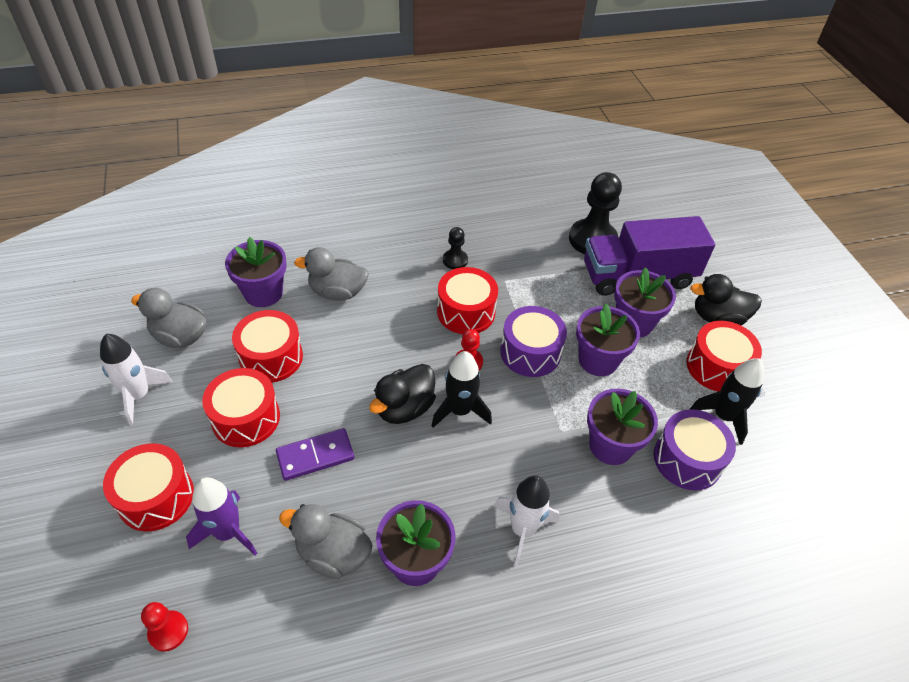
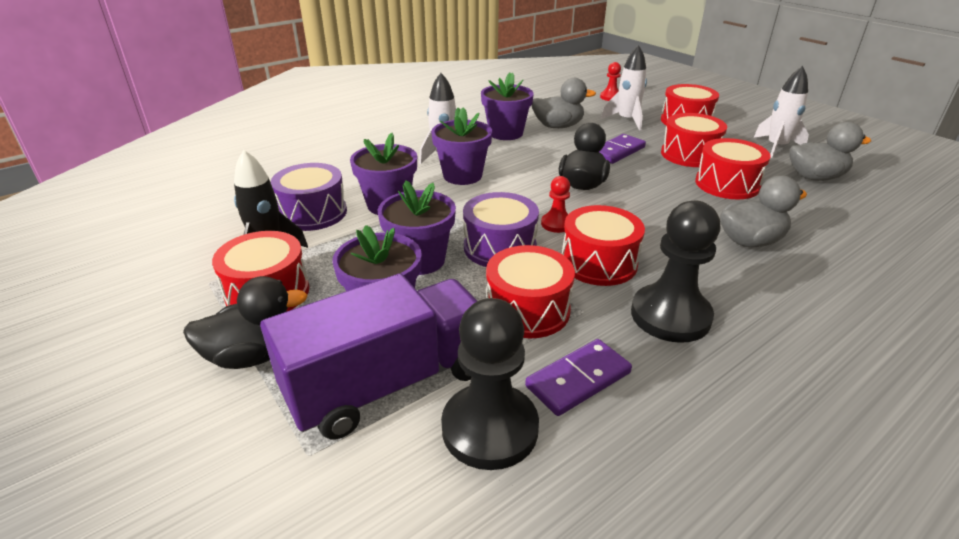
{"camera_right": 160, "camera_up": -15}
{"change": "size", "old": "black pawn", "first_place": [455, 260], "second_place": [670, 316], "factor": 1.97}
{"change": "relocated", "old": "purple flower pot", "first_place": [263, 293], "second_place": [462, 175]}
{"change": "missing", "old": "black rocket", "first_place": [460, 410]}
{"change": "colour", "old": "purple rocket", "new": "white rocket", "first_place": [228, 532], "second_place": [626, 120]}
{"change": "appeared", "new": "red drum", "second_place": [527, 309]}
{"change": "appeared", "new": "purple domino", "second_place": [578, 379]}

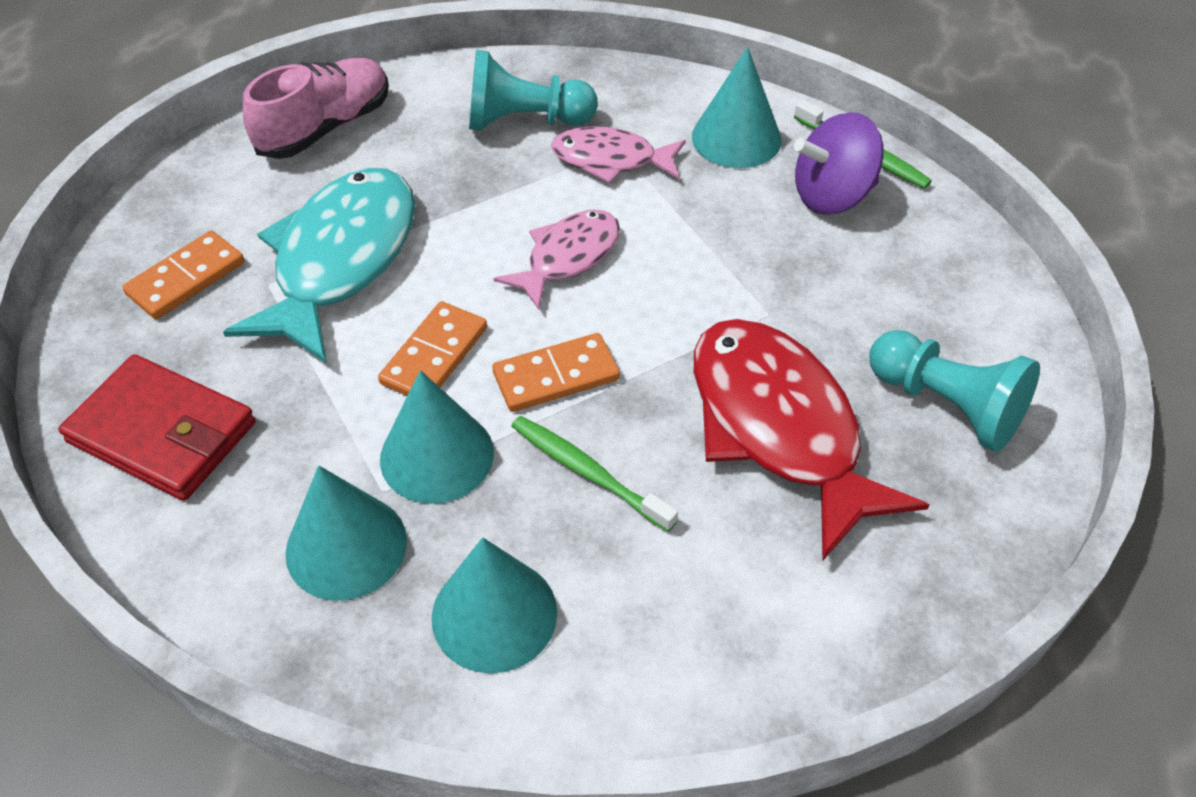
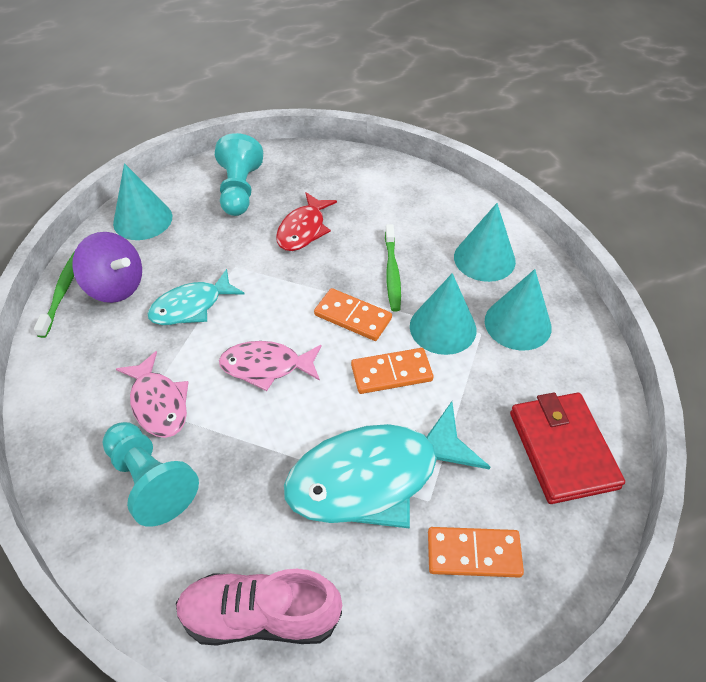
{"camera_right": -130, "camera_up": 0}
{"change": "relocated", "old": "turquoise cone", "first_place": [736, 138], "second_place": [143, 220]}
{"change": "size", "old": "red fish", "first_place": [779, 428], "second_place": [303, 230], "factor": 0.57}
{"change": "appeared", "new": "turquoise fish", "second_place": [191, 306]}

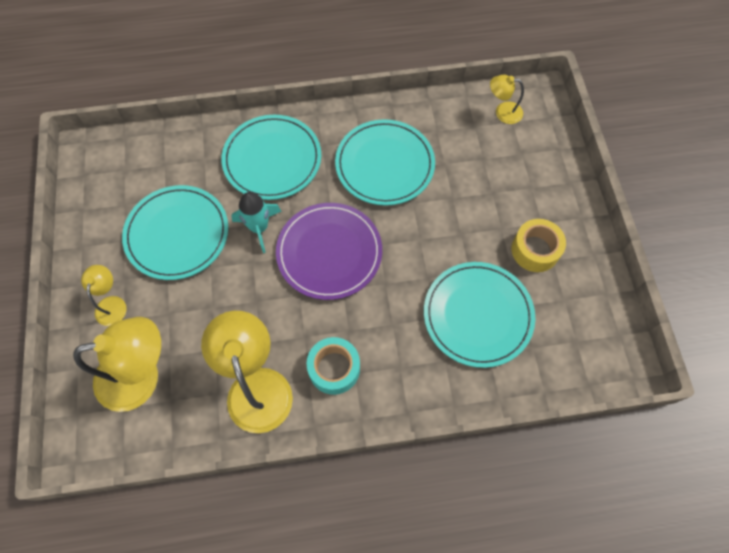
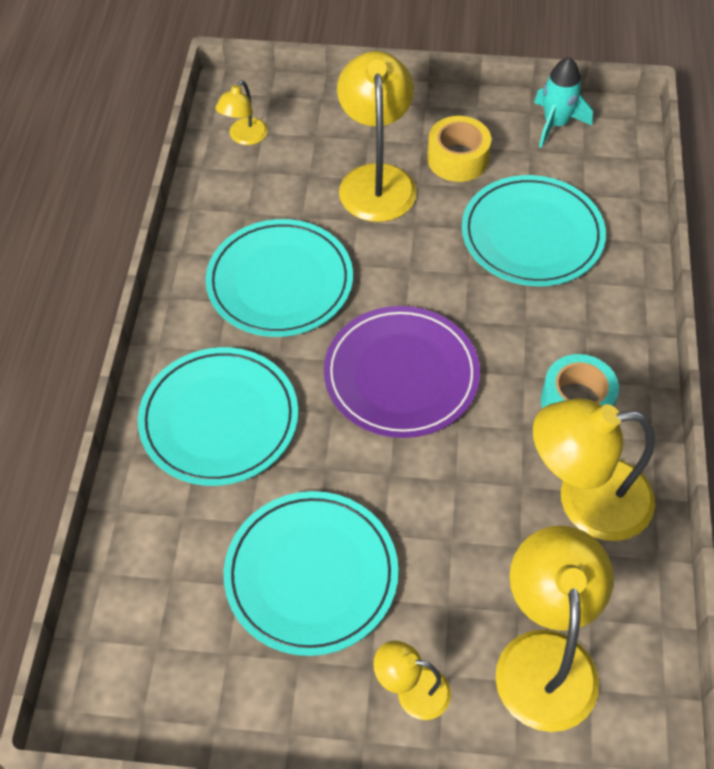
{"camera_right": -75, "camera_up": -10}
{"change": "relocated", "old": "turquoise rocket", "first_place": [259, 228], "second_place": [555, 124]}
{"change": "appeared", "new": "yellow lamp", "second_place": [376, 179]}

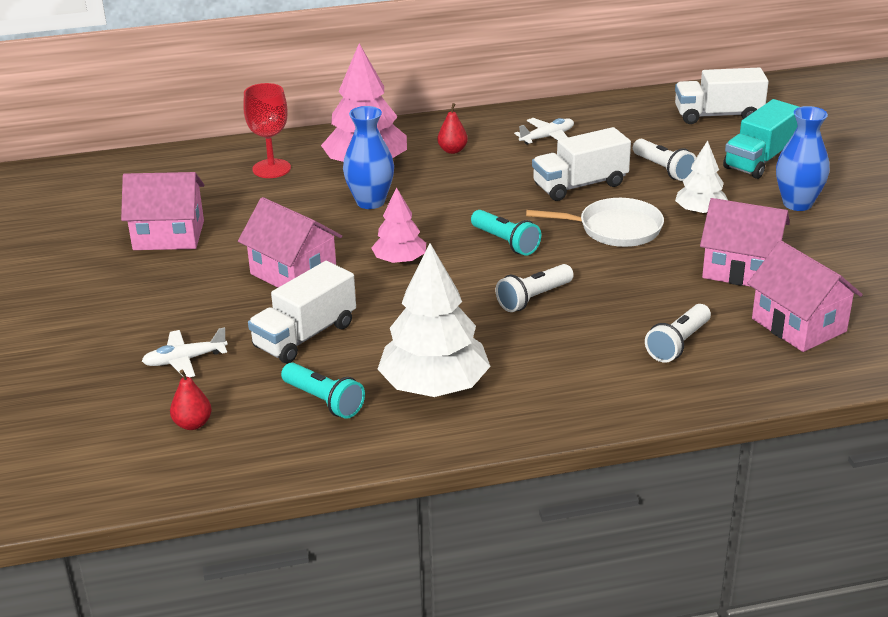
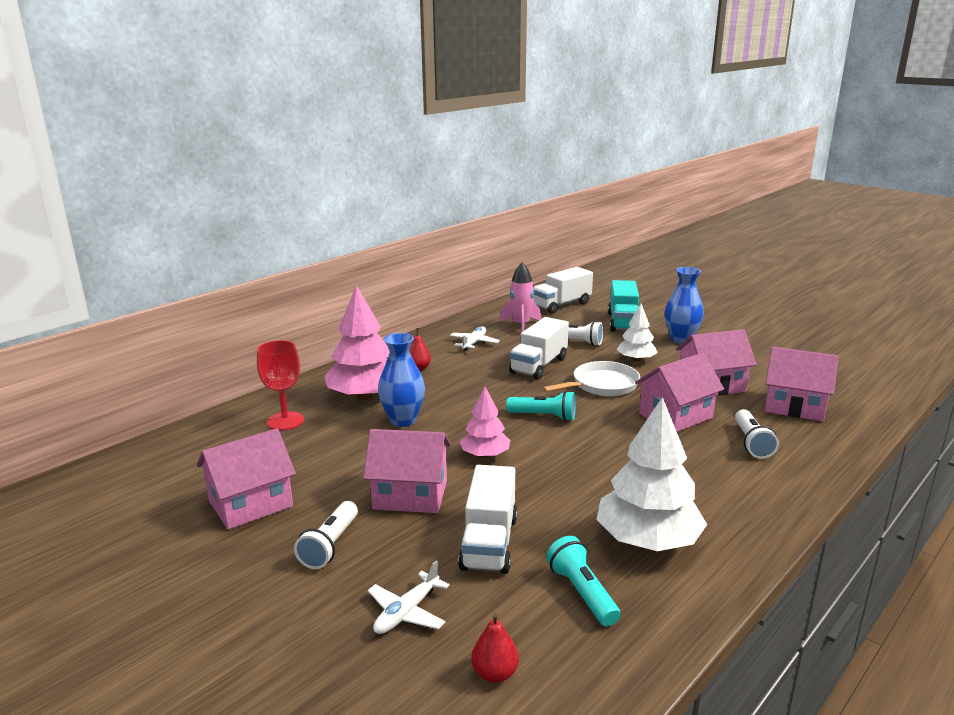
{"camera_right": -35, "camera_up": -10}
{"change": "relocated", "old": "white flashlight", "first_place": [533, 298], "second_place": [330, 546]}
{"change": "spun", "old": "turquoise flashlight", "first_place": [324, 401], "second_place": [582, 593], "degrees": -120}
{"change": "appeared", "new": "pink rocket", "second_place": [521, 325]}
{"change": "appeared", "new": "pink house", "second_place": [675, 416]}

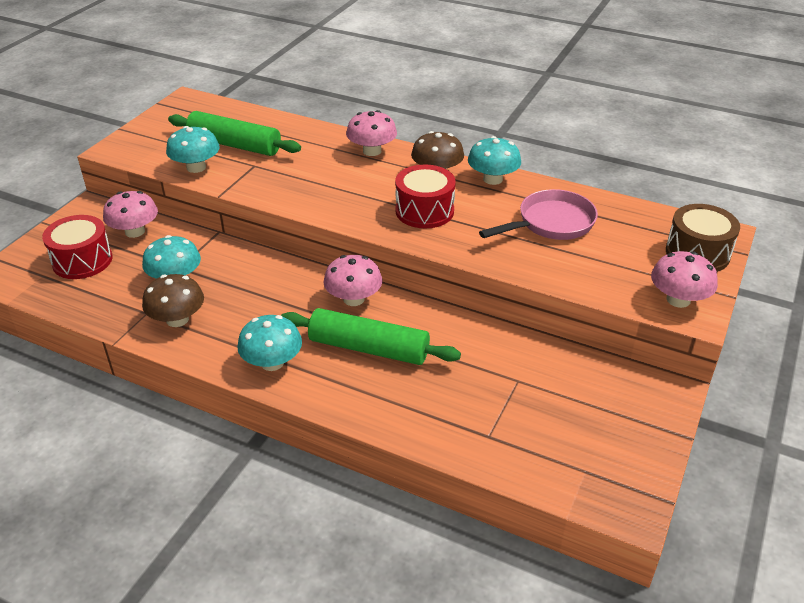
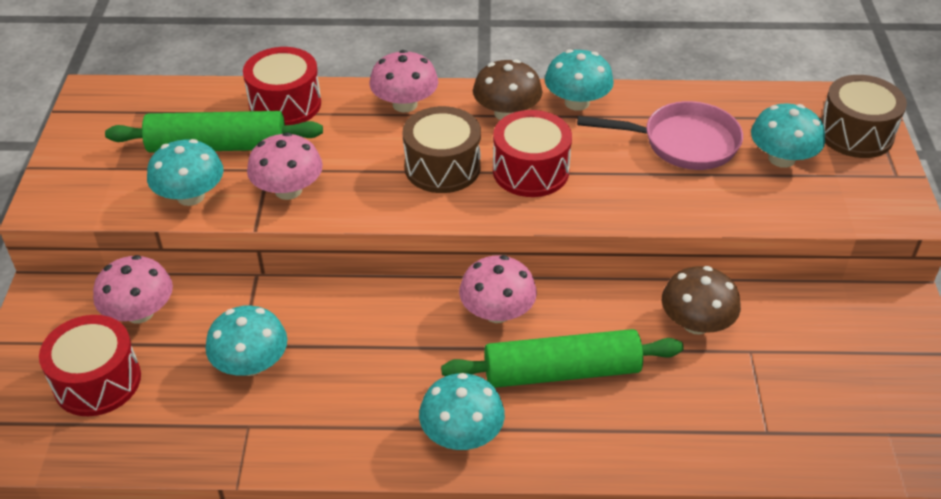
{"camera_right": -25, "camera_up": 5}
{"change": "spun", "old": "pink pan", "first_place": [551, 223], "second_place": [682, 143], "degrees": 60}
{"change": "relocated", "old": "pink mushroom", "first_place": [678, 300], "second_place": [288, 190]}
{"change": "relocated", "old": "brown mushroom", "first_place": [177, 319], "second_place": [696, 323]}
{"change": "appeared", "new": "red drum", "second_place": [285, 104]}
{"change": "appeared", "new": "turquoise mushroom", "second_place": [781, 158]}
{"change": "appeared", "new": "brown drum", "second_place": [442, 167]}

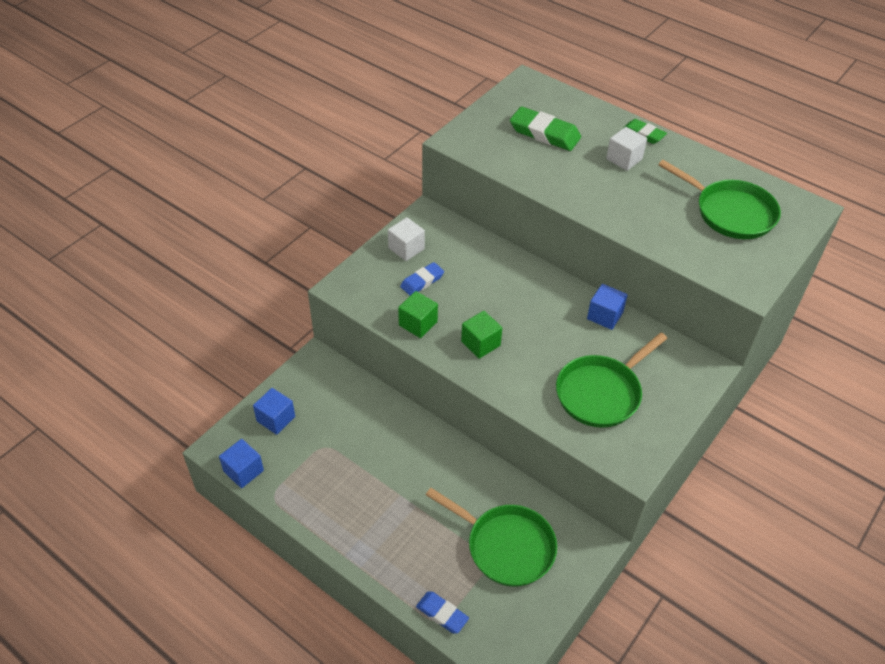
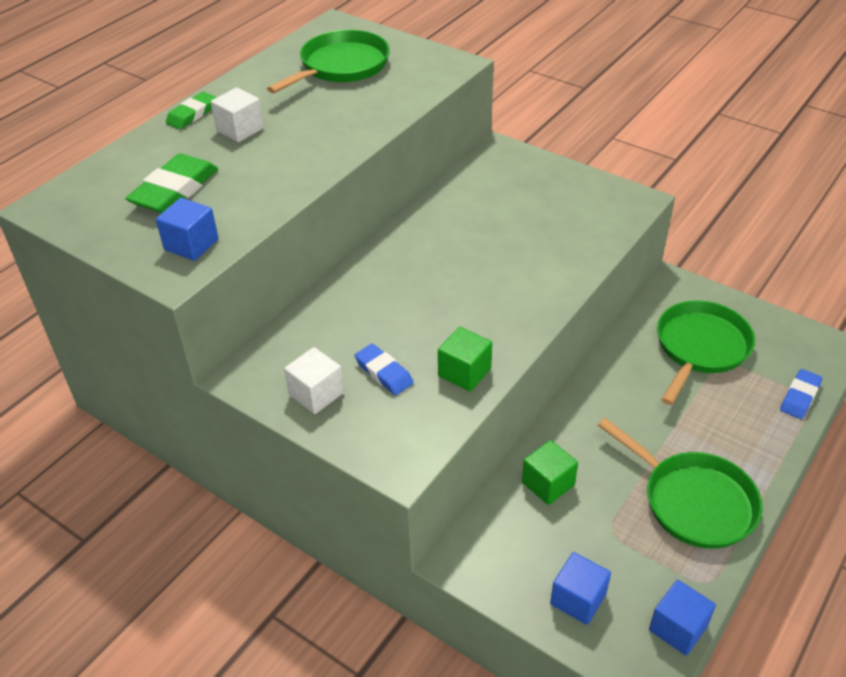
{"camera_right": -90, "camera_up": -5}
{"change": "relocated", "old": "blue cube", "first_place": [605, 316], "second_place": [191, 244]}
{"change": "relocated", "old": "green cube", "first_place": [480, 343], "second_place": [548, 484]}
{"change": "relocated", "old": "green pan", "first_place": [601, 393], "second_place": [693, 501]}

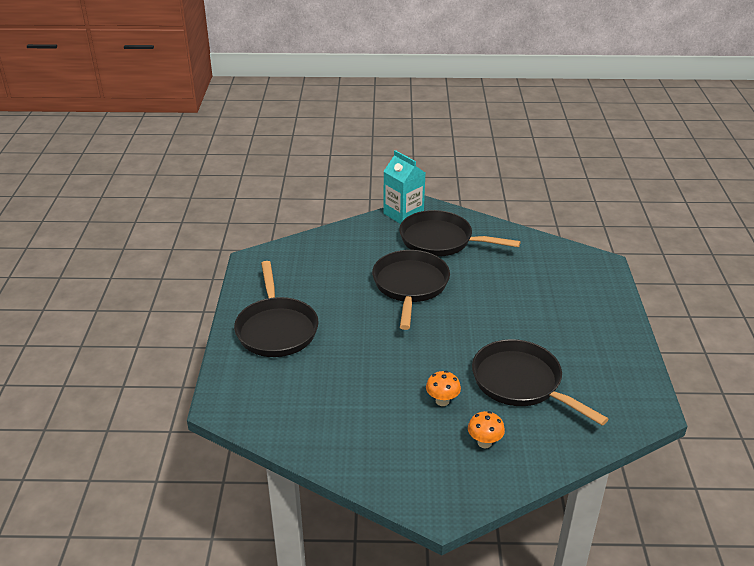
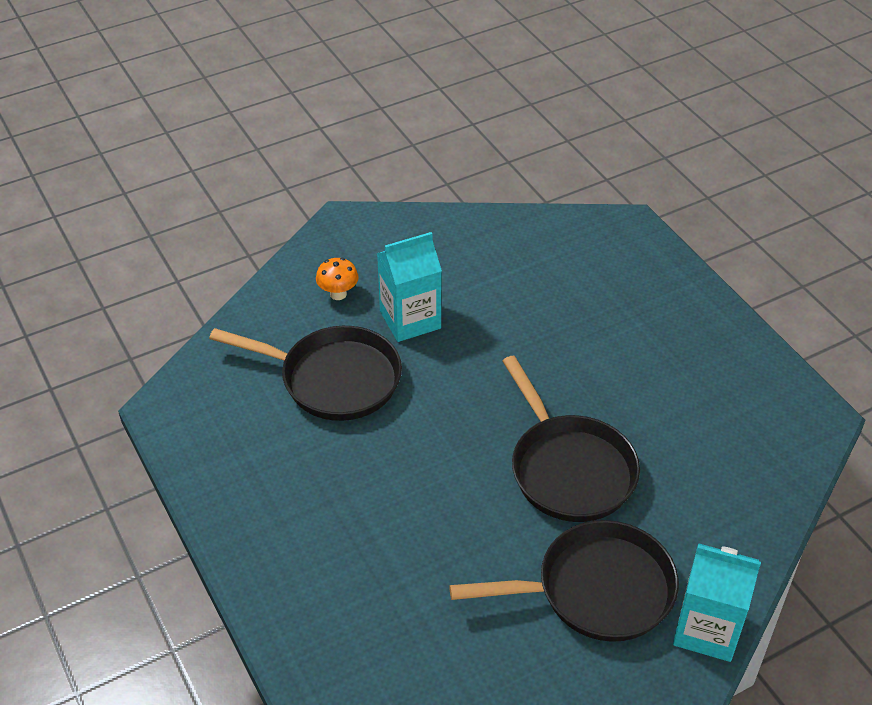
{"camera_right": 150, "camera_up": 10}
{"change": "missing", "old": "black pan", "first_place": [276, 329]}
{"change": "exchanged", "old": "orange mushroom", "new": "turquoise carton", "first_place": [442, 401], "second_place": [410, 320]}

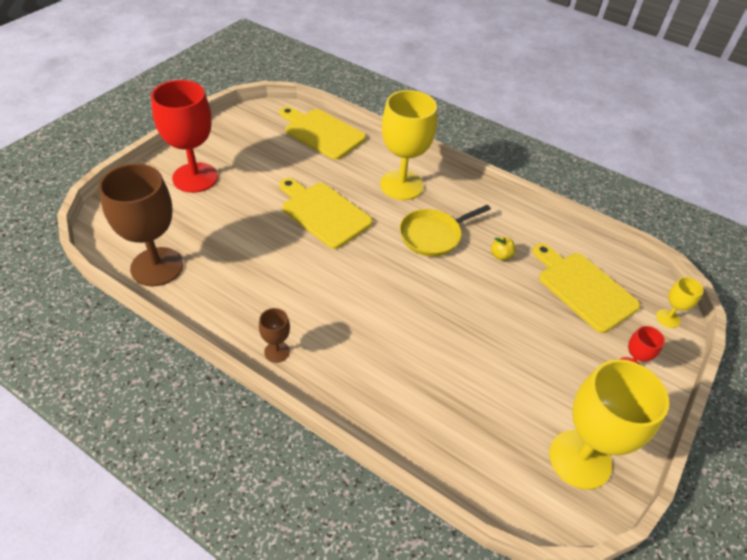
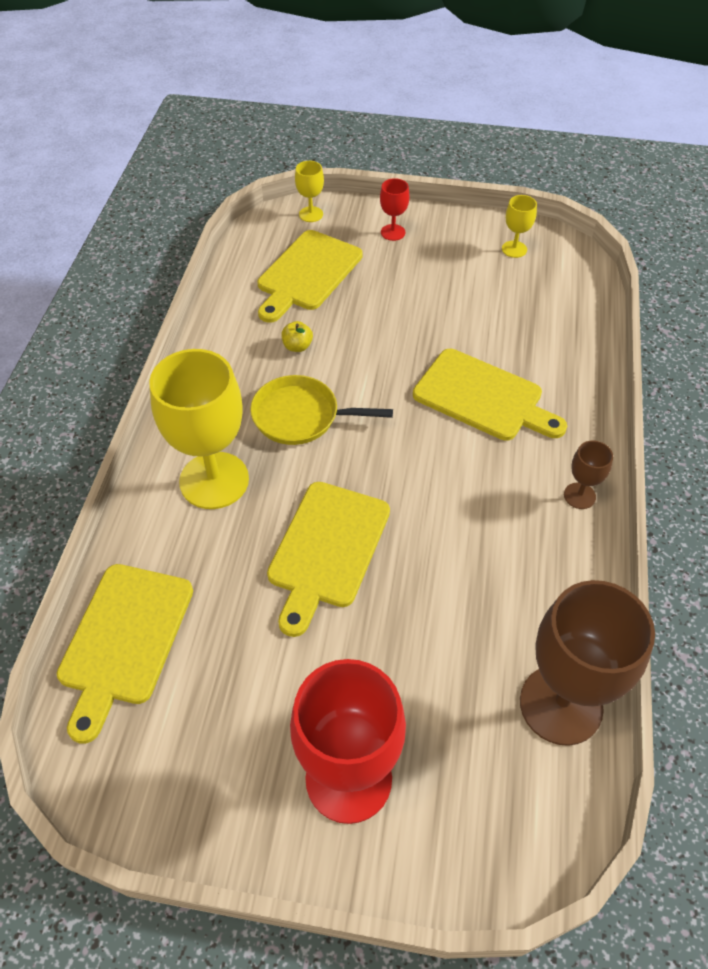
{"camera_right": -110, "camera_up": 5}
{"change": "spun", "old": "yellow pan", "first_place": [433, 235], "second_place": [300, 416], "degrees": 150}
{"change": "size", "old": "yellow goblet", "first_place": [580, 459], "second_place": [514, 249], "factor": 0.45}
{"change": "appeared", "new": "yellow cutting board", "second_place": [483, 397]}

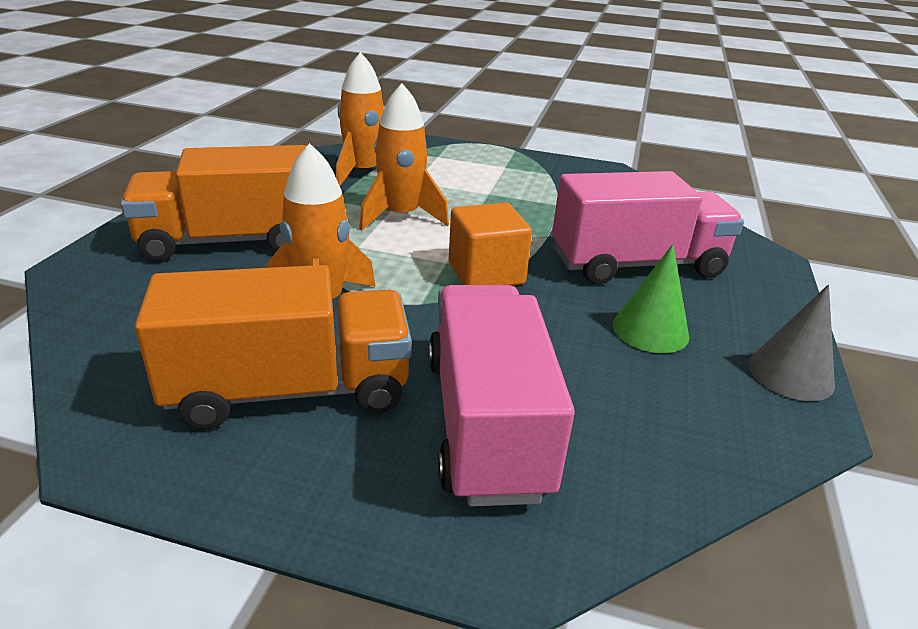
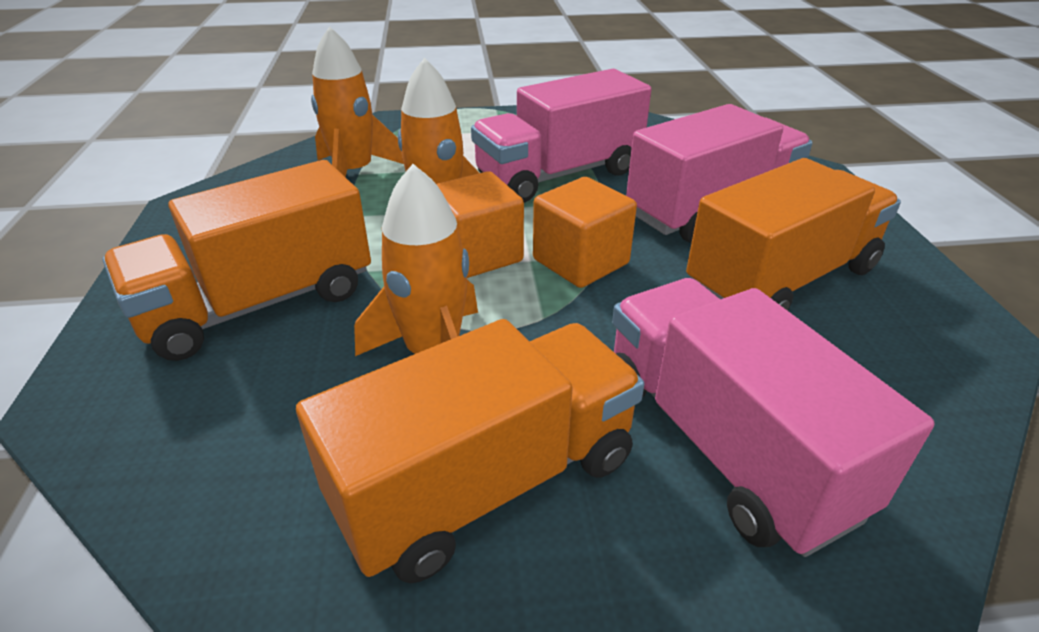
{"camera_right": -20, "camera_up": 5}
{"change": "exchanged", "old": "green cone", "new": "orange truck", "first_place": [650, 330], "second_place": [781, 279]}
{"change": "missing", "old": "grey cone", "first_place": [790, 374]}
{"change": "appeared", "new": "pink truck", "second_place": [559, 174]}
{"change": "appeared", "new": "orange cube", "second_place": [477, 254]}

